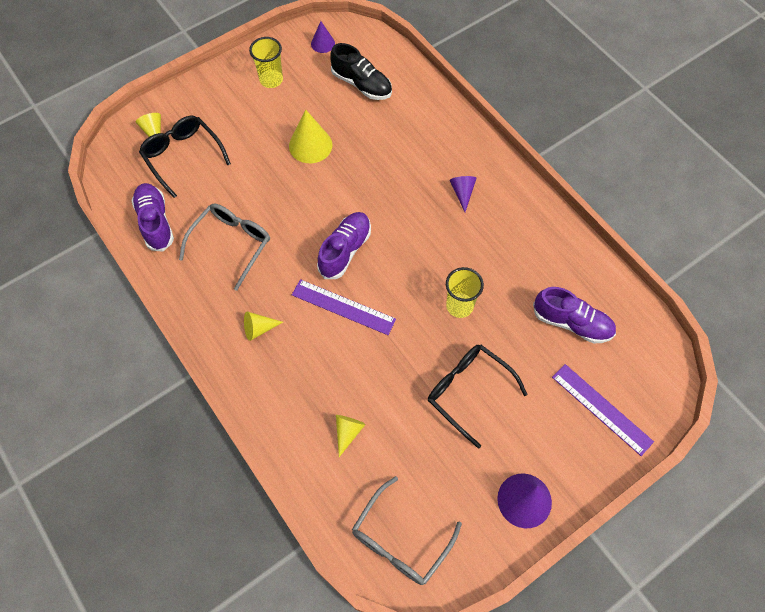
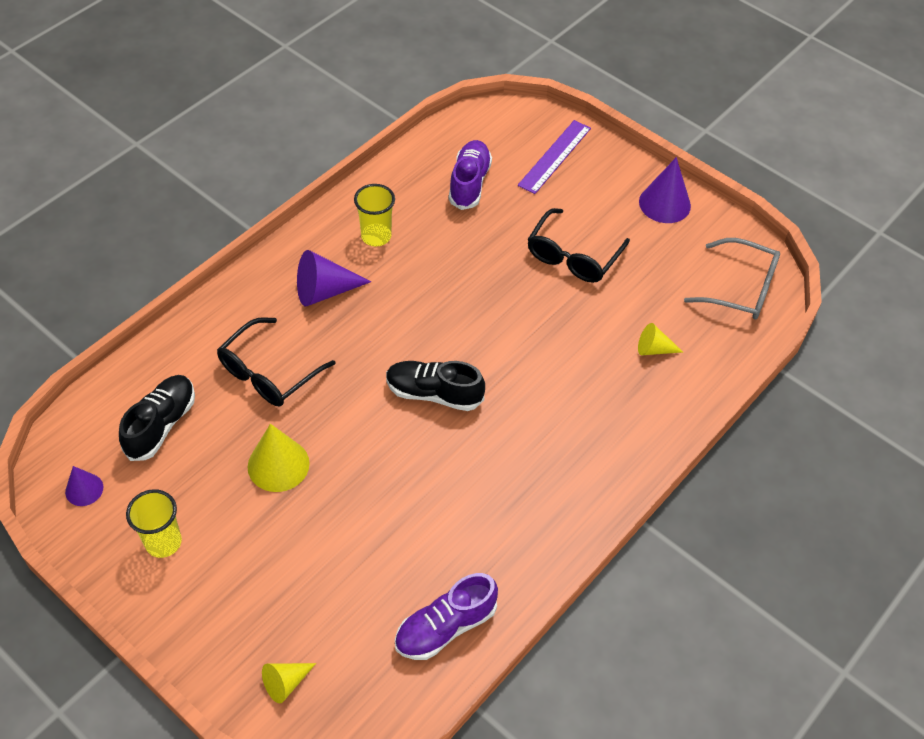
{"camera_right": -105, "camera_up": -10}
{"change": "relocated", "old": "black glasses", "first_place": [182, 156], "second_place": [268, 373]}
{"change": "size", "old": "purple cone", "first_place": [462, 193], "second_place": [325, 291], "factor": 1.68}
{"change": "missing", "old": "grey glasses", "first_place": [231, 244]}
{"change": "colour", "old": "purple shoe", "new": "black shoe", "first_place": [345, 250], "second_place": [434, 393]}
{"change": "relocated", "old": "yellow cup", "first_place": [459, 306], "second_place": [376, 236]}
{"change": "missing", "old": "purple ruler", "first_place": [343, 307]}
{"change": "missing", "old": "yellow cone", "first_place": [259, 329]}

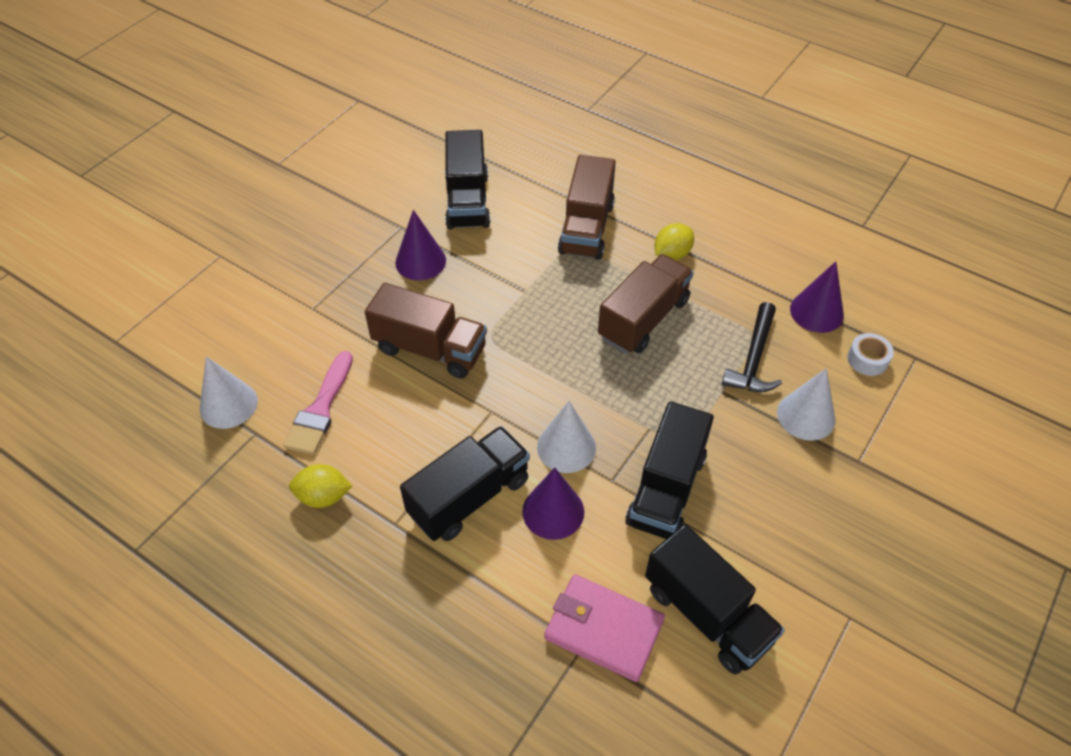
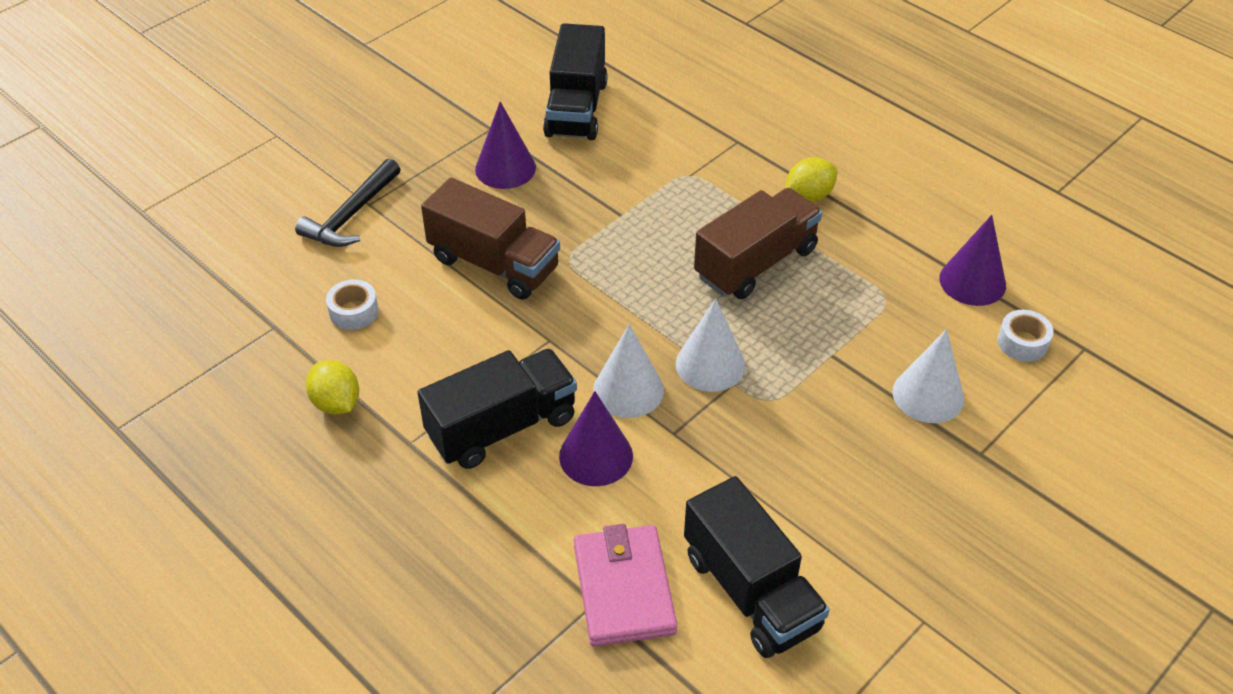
{"camera_right": 10, "camera_up": -5}
{"change": "missing", "old": "brown truck", "first_place": [586, 228]}
{"change": "relocated", "old": "black hammer", "first_place": [753, 359], "second_place": [351, 215]}
{"change": "exchanged", "old": "pink brush", "new": "white tape", "first_place": [320, 409], "second_place": [354, 312]}
{"change": "relocated", "old": "white cone", "first_place": [228, 404], "second_place": [710, 364]}
{"change": "missing", "old": "black truck", "first_place": [666, 489]}
{"change": "spun", "old": "yellow lemon", "first_place": [323, 496], "second_place": [336, 403], "degrees": 45}
{"change": "spun", "old": "pink wallet", "first_place": [603, 629], "second_place": [624, 588], "degrees": 45}

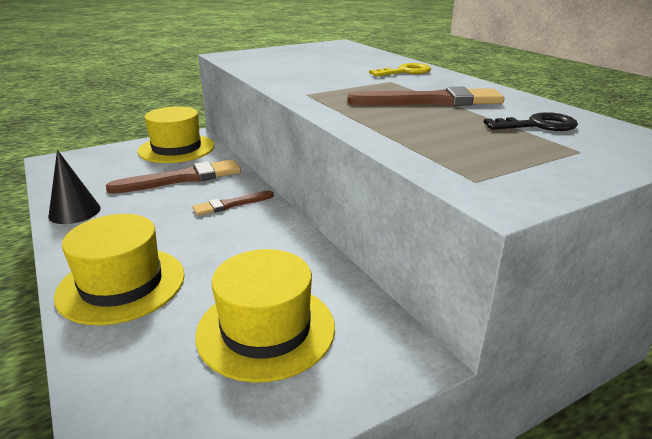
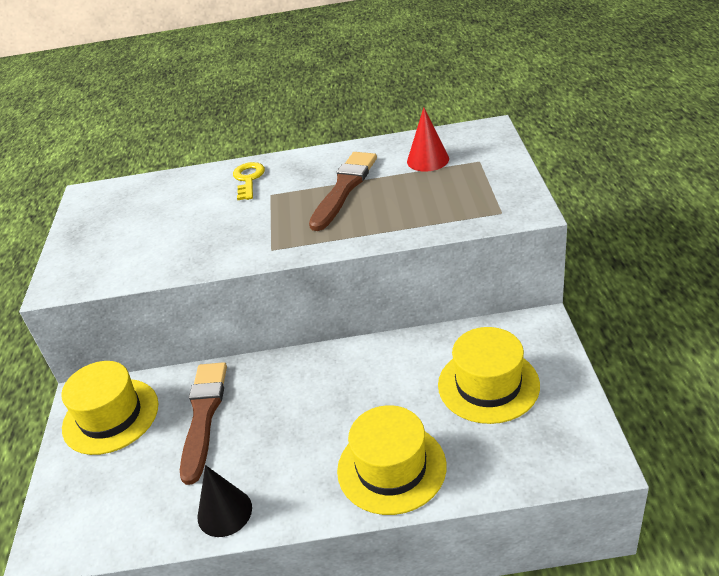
{"camera_right": -60, "camera_up": 10}
{"change": "exchanged", "old": "black key", "new": "red cone", "first_place": [537, 125], "second_place": [428, 160]}
{"change": "missing", "old": "brown brush", "first_place": [231, 204]}

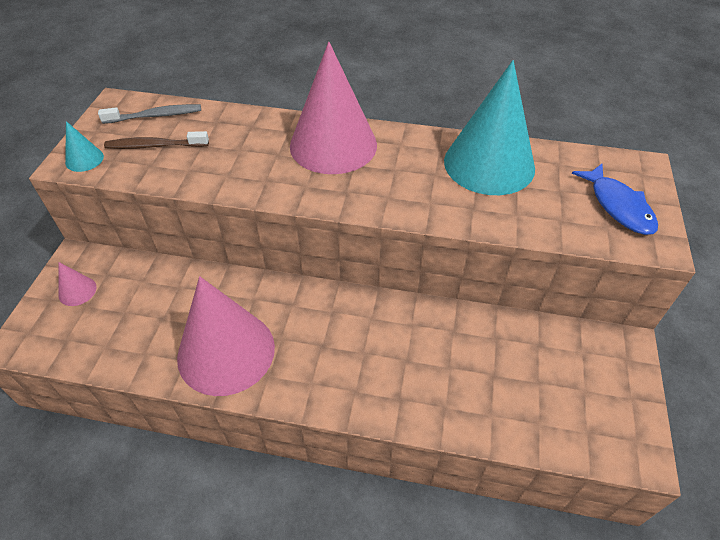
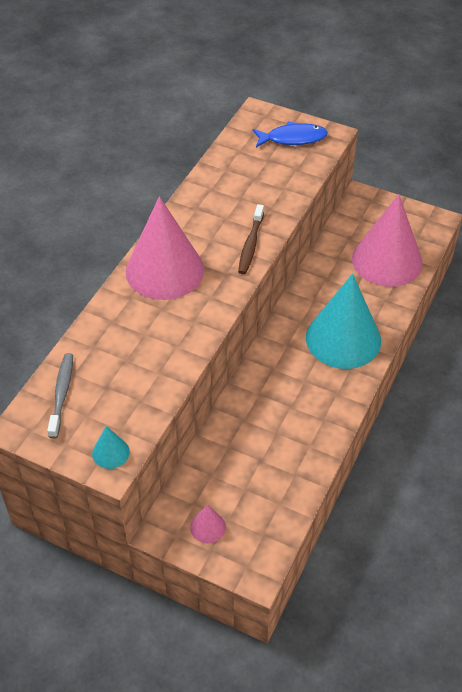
{"camera_right": -75, "camera_up": 0}
{"change": "relocated", "old": "turquoise cone", "first_place": [489, 164], "second_place": [343, 339]}
{"change": "relocated", "old": "brown toothbrush", "first_place": [155, 146], "second_place": [250, 244]}
{"change": "relocated", "old": "pink cone", "first_place": [226, 352], "second_place": [387, 260]}

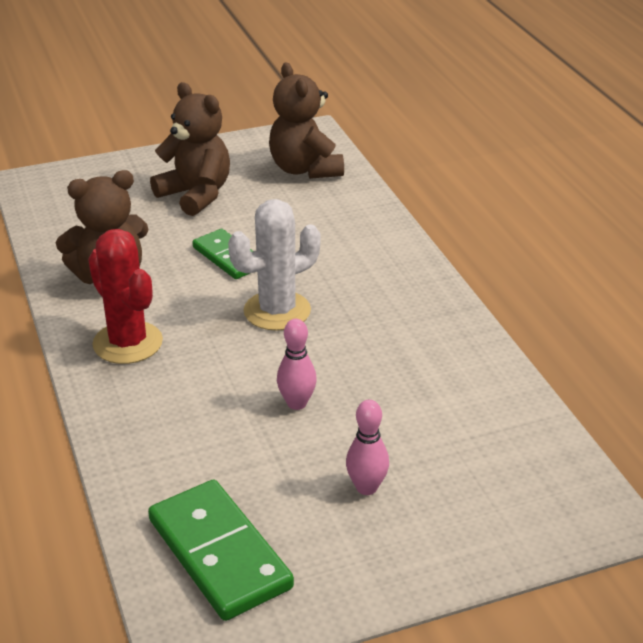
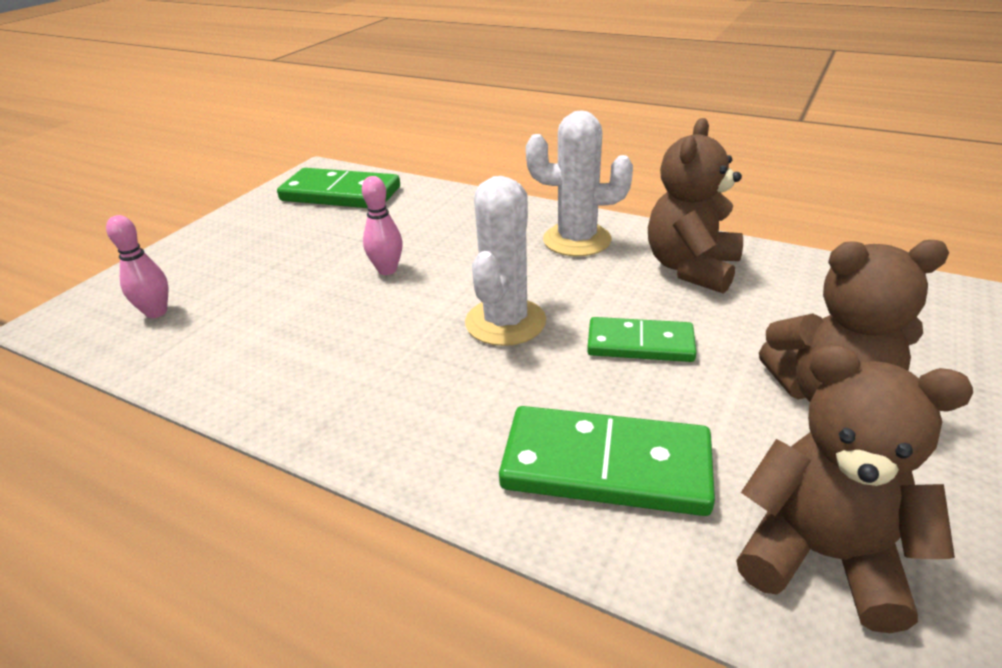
{"camera_right": 140, "camera_up": 0}
{"change": "colour", "old": "red cactus", "new": "white cactus", "first_place": [128, 343], "second_place": [577, 240]}
{"change": "relocated", "old": "pink bowling pin", "first_place": [366, 487], "second_place": [156, 312]}
{"change": "appeared", "new": "green domino", "second_place": [606, 465]}

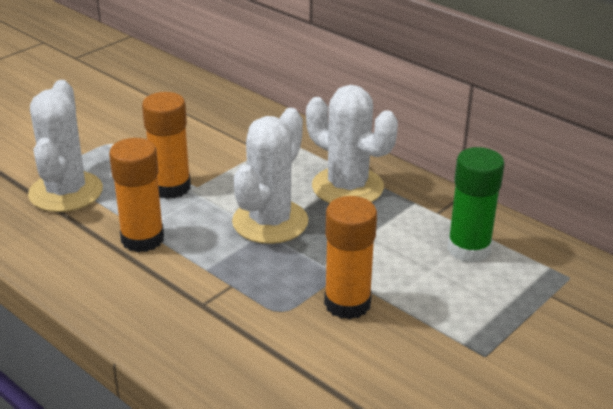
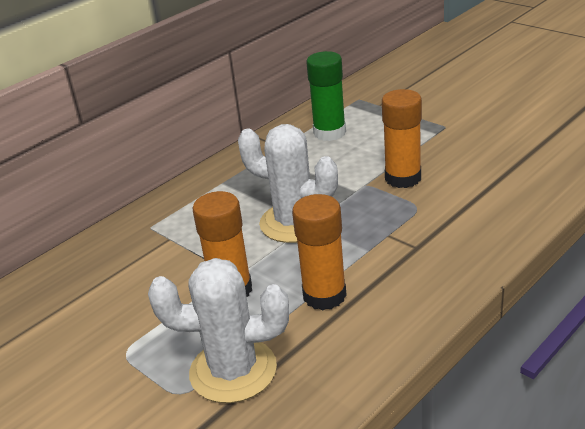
{"camera_right": -85, "camera_up": 0}
{"change": "missing", "old": "white cactus", "first_place": [347, 187]}

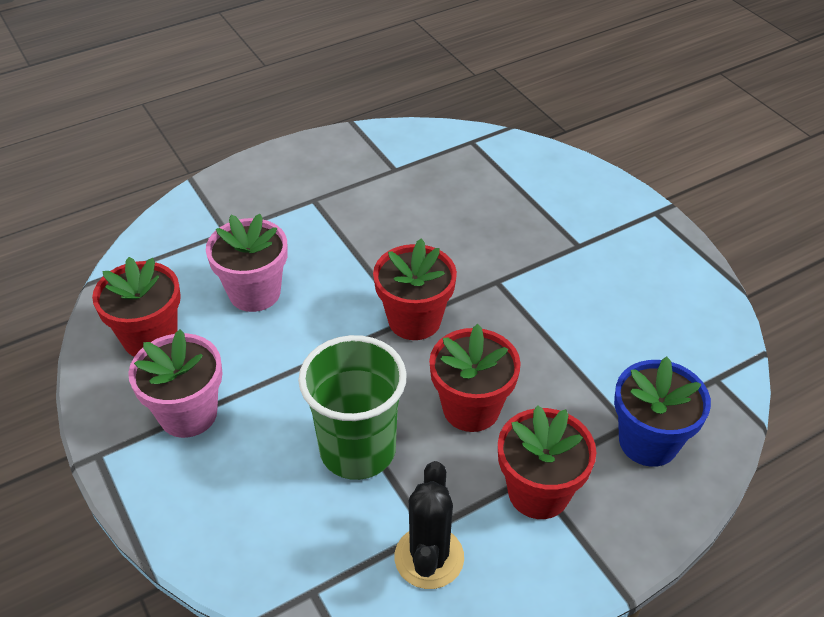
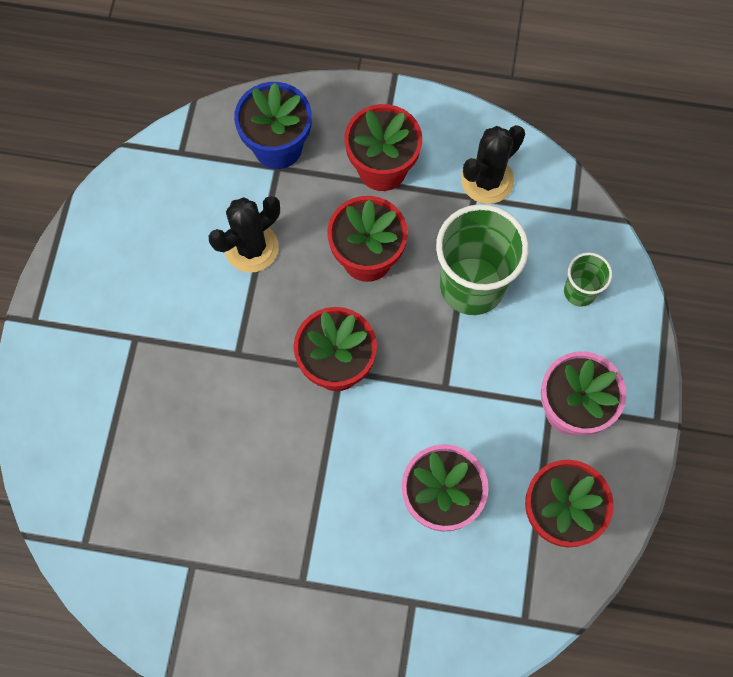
{"camera_right": -140, "camera_up": 25}
{"change": "appeared", "new": "black cactus", "second_place": [251, 248]}
{"change": "appeared", "new": "green cup", "second_place": [579, 291]}

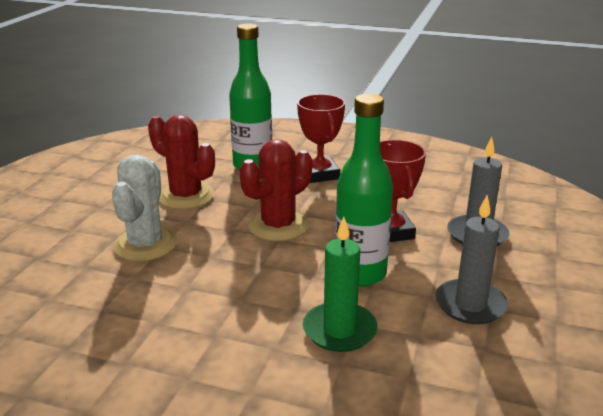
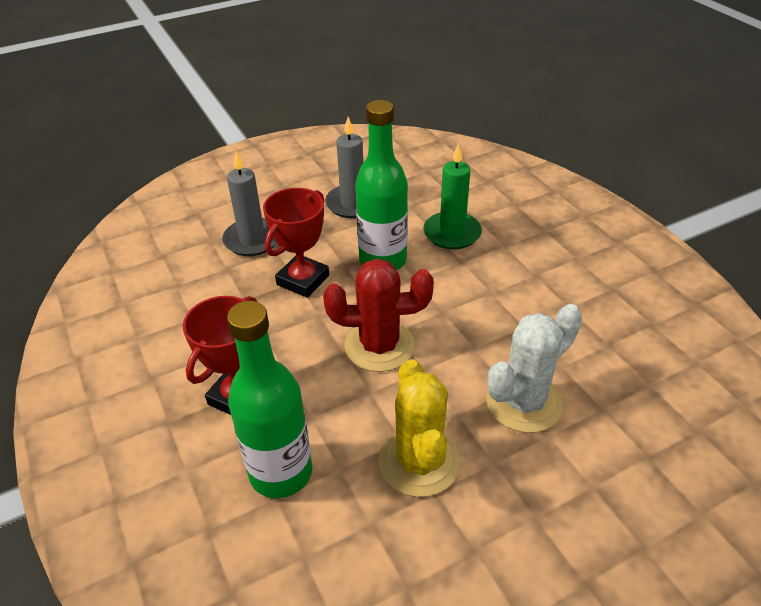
{"camera_right": -135, "camera_up": 15}
{"change": "colour", "old": "red cactus", "new": "yellow cactus", "first_place": [186, 196], "second_place": [419, 461]}

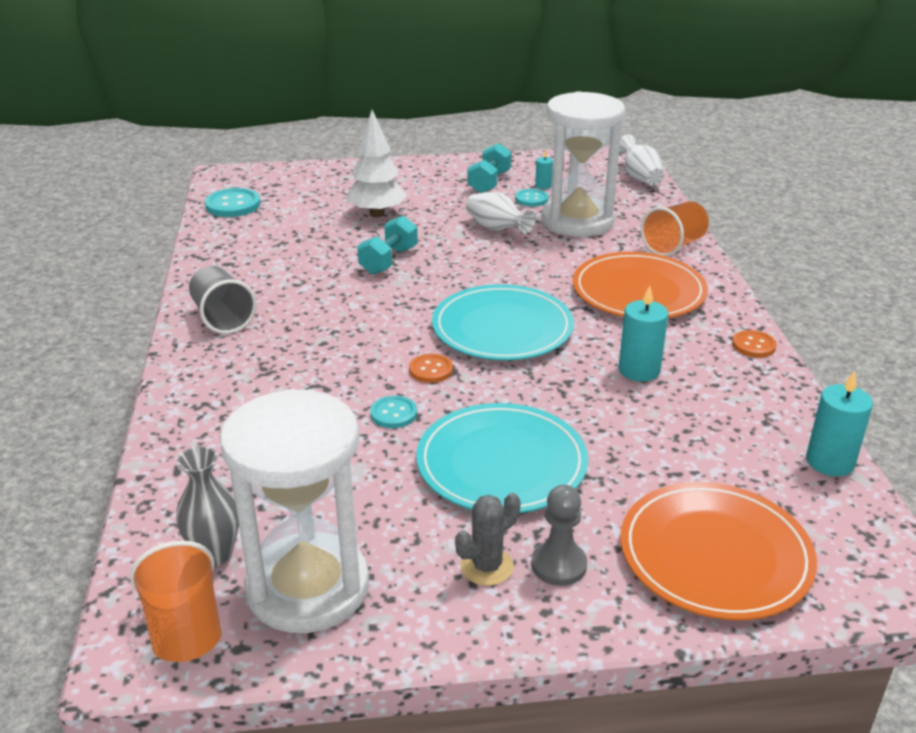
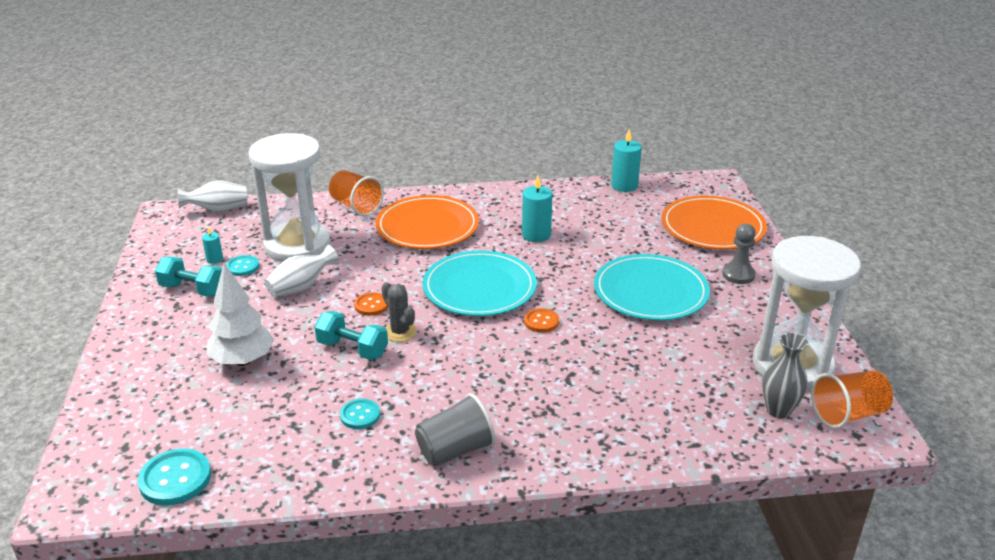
{"camera_right": -90, "camera_up": 0}
{"change": "relocated", "old": "orange button", "first_place": [753, 345], "second_place": [371, 305]}
{"change": "relocated", "old": "turquoise button", "first_place": [393, 413], "second_place": [360, 415]}
{"change": "relocated", "old": "grey cactus", "first_place": [487, 567], "second_place": [400, 332]}

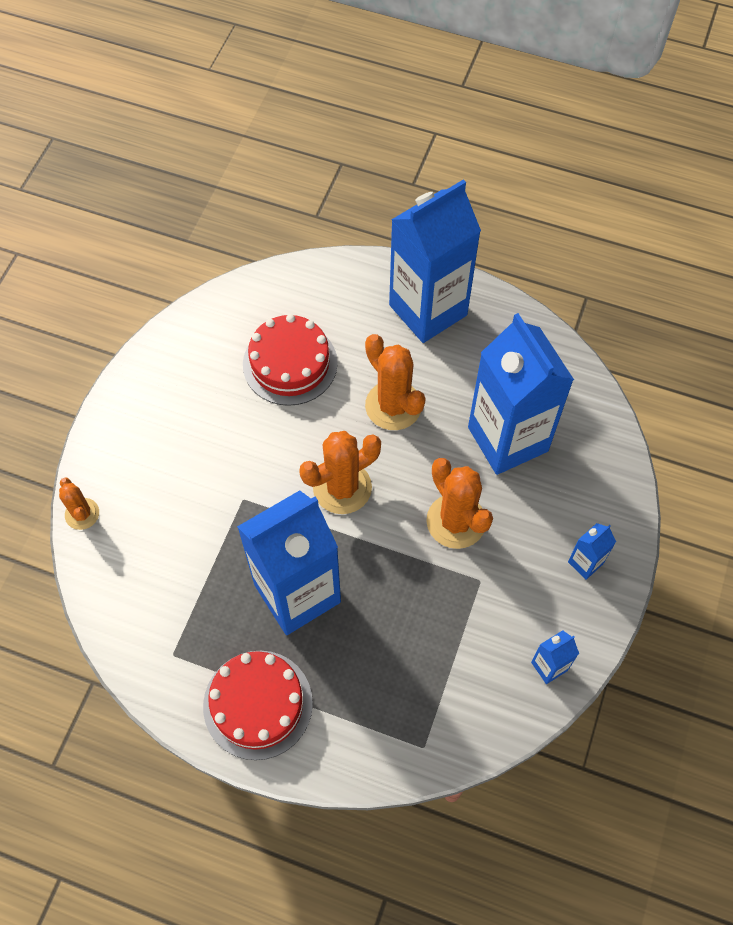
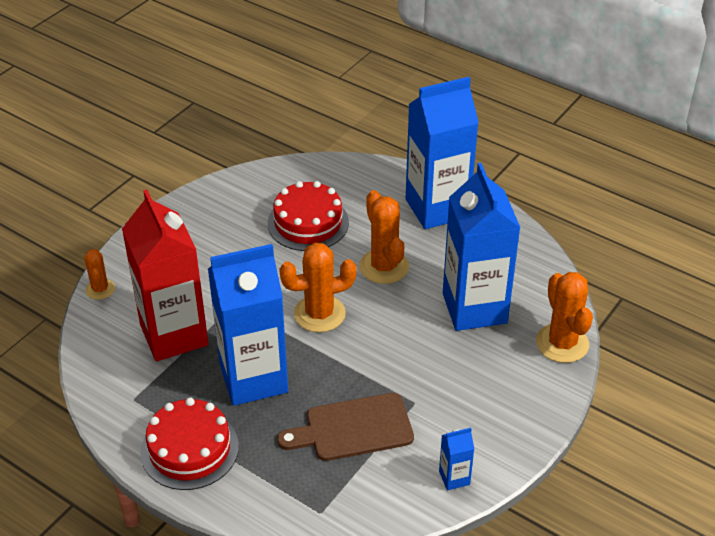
{"camera_right": 15, "camera_up": -20}
{"change": "relocated", "old": "orange cactus", "first_place": [456, 521], "second_place": [562, 343]}
{"change": "missing", "old": "blue carton", "first_place": [585, 563]}
{"change": "appeared", "new": "red carton", "second_place": [174, 335]}
{"change": "appeared", "new": "brown cutting board", "second_place": [353, 428]}

